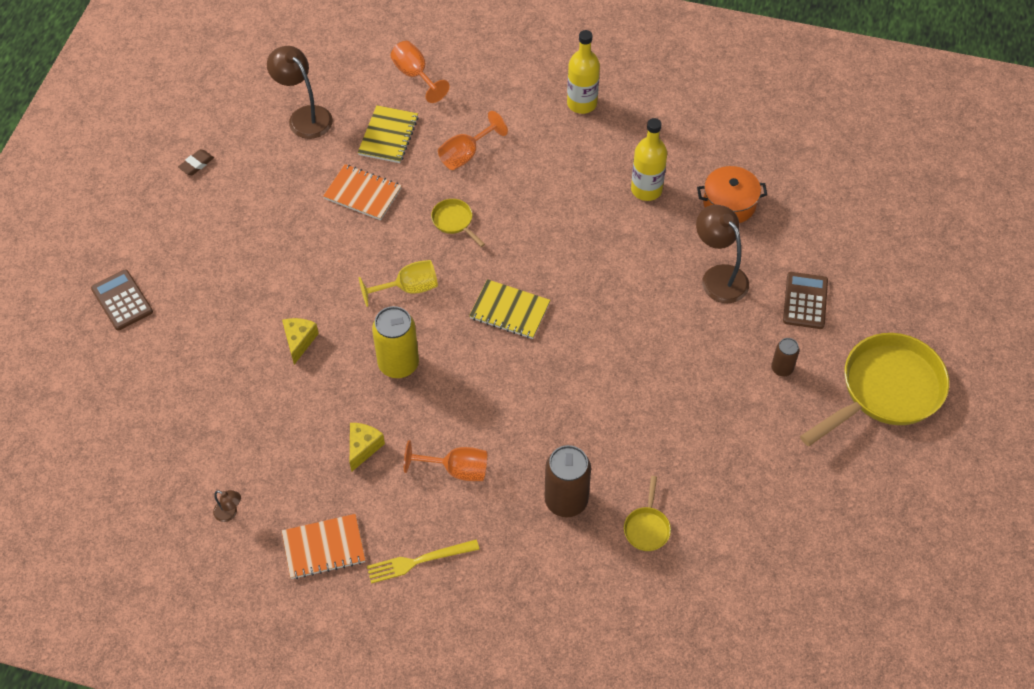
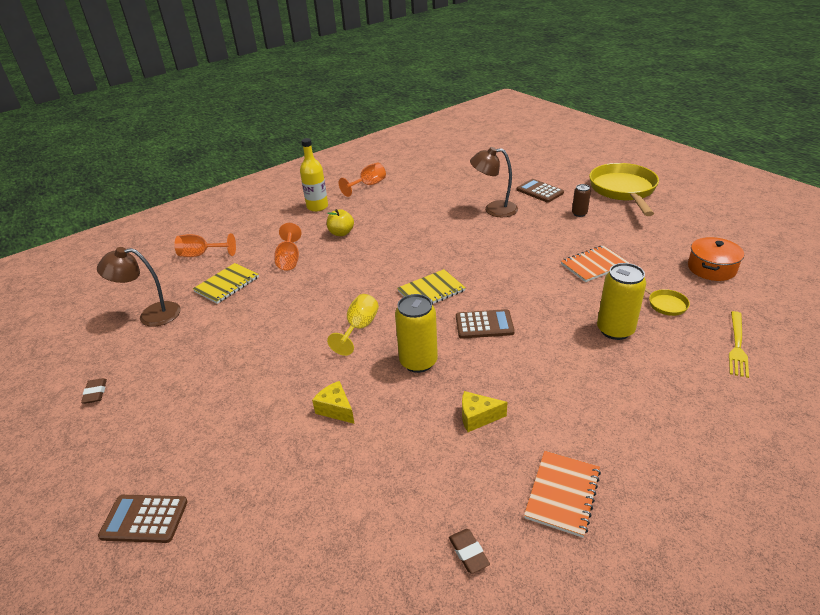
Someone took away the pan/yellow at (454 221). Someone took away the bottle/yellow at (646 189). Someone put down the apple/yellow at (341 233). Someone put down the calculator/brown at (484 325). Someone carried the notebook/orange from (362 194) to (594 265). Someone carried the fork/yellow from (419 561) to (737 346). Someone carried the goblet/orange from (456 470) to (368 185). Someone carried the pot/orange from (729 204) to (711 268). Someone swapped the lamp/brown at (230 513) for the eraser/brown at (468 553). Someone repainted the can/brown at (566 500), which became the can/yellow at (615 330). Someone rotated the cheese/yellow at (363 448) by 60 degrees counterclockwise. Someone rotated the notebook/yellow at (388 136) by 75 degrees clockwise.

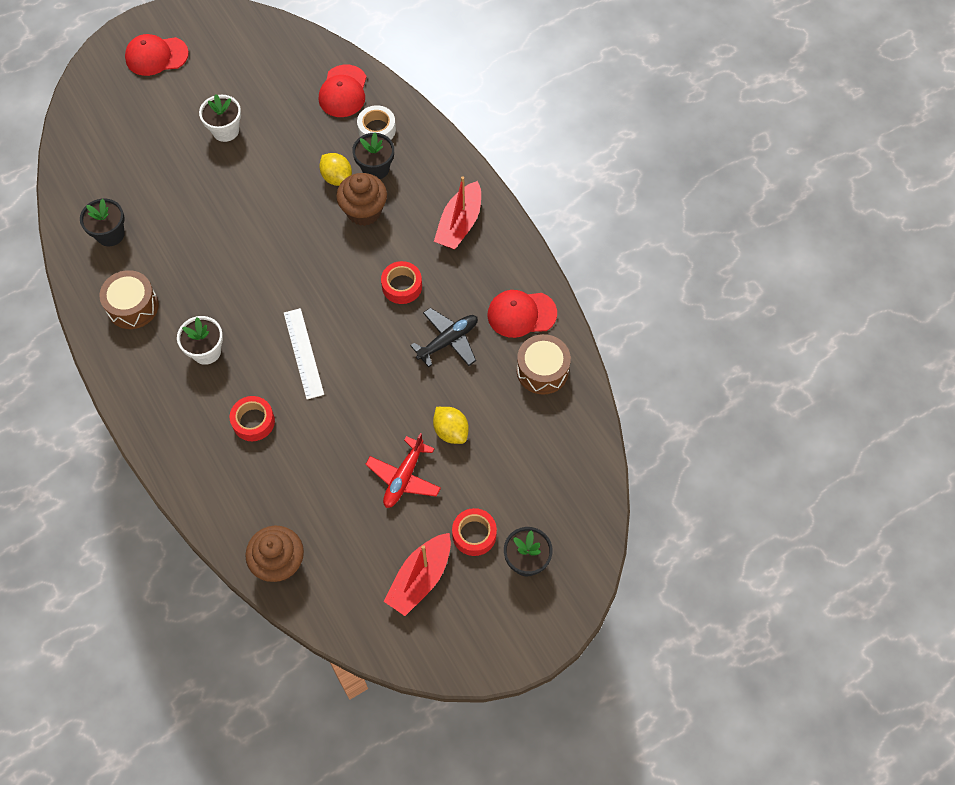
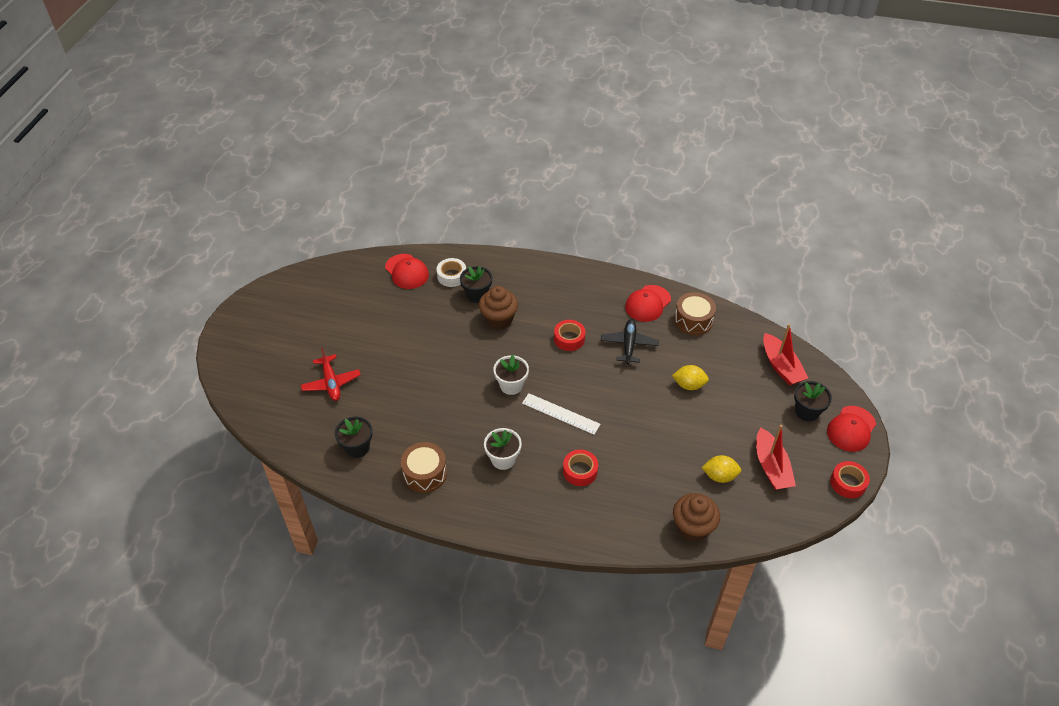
Someone carried the cap/red from (156 56) to (851 429). Someone carried the flower pot/white from (225 130) to (511 385). Someone carried the lemon/yellow from (337 178) to (719 476). Someone carried the plane/red from (404 477) to (331 383). Someone carried the boat/red from (459 224) to (781 366). Someone carried the tape/red from (474 534) to (848 483).

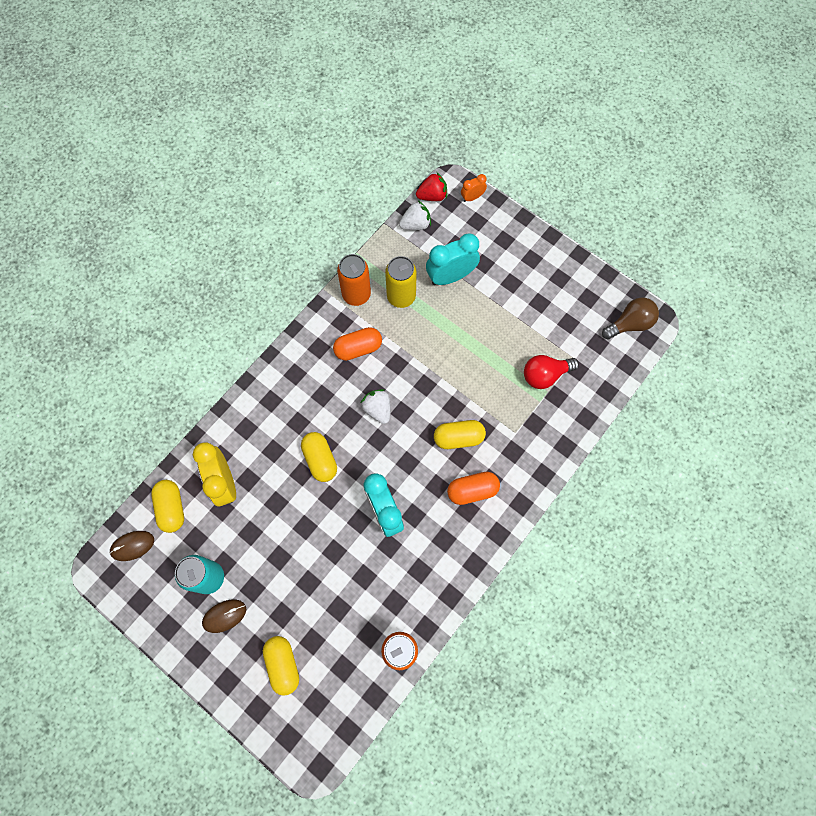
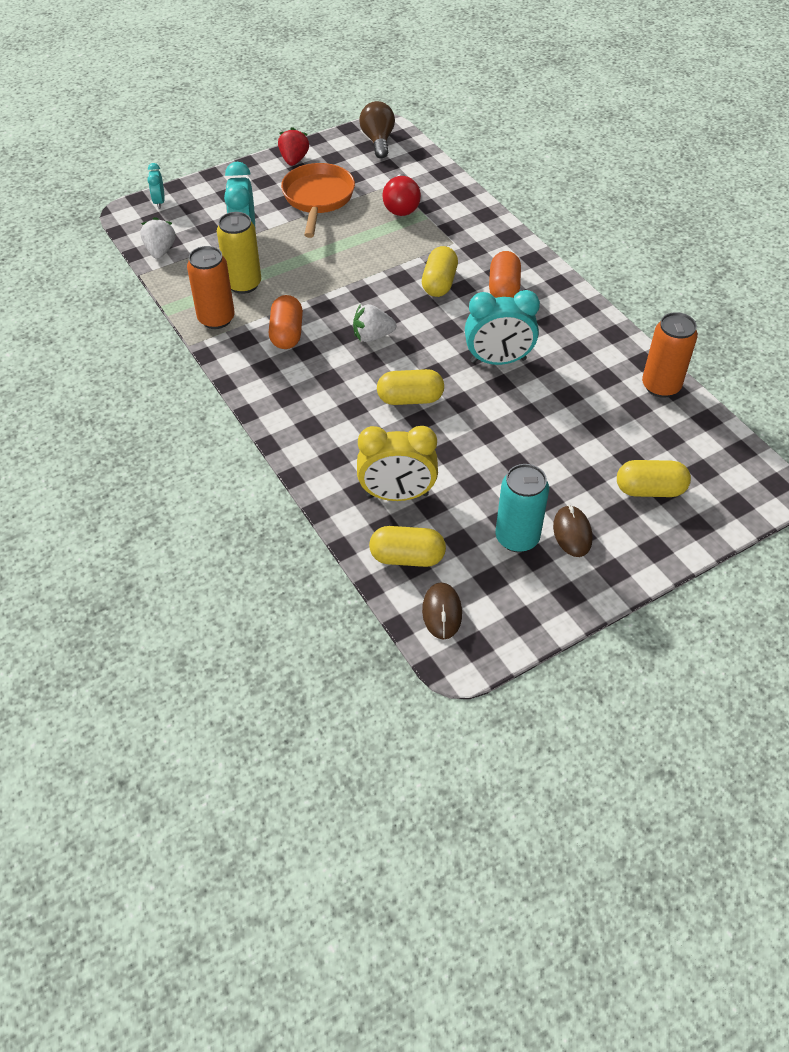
Someone put down the pan/orange at (318 198). Someone carried the strawberry/red from (432 196) to (294 160). Someone repainted the clock/orange at (472 197), which became the clock/turquoise at (159 202).

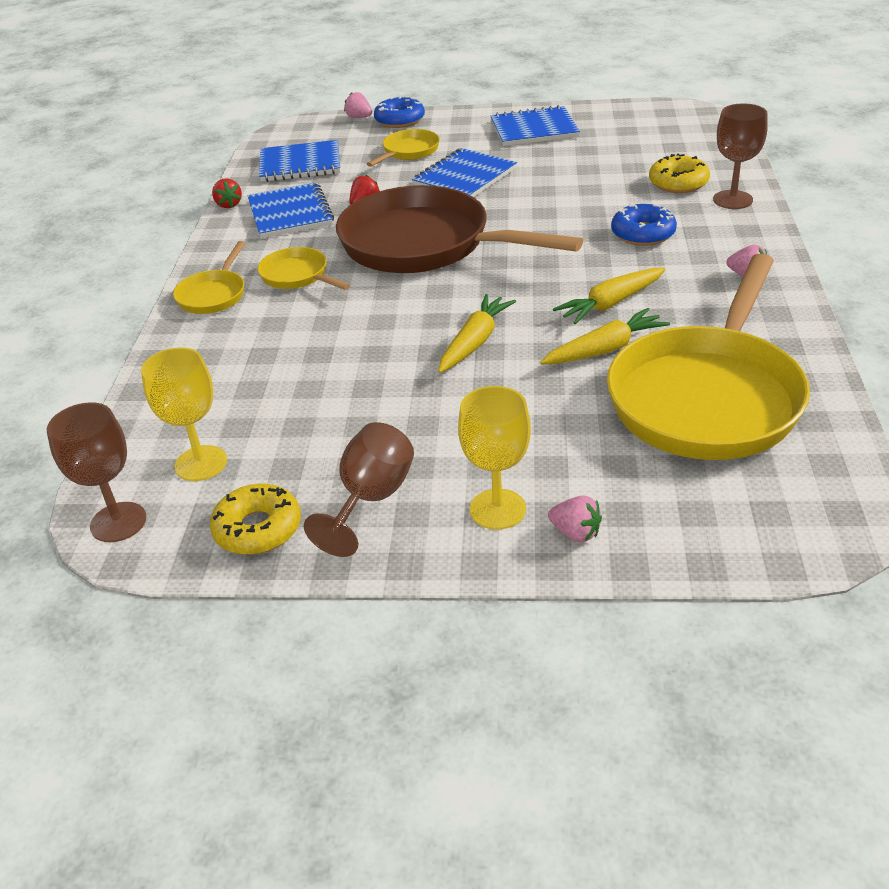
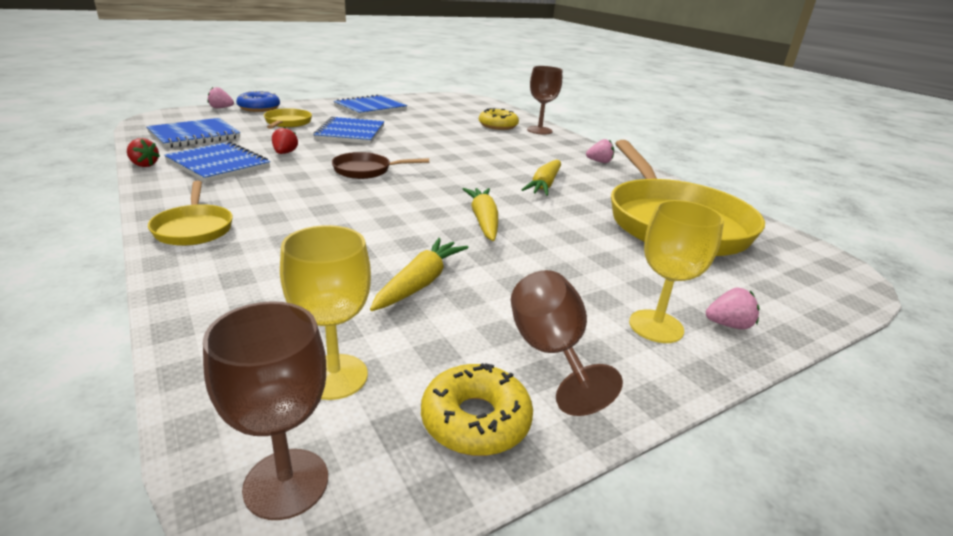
Someone took away the pan/yellow at (297 276). Someone took away the donut/blue at (643 233). Someone carried the carrot/yellow from (605 349) to (420 283). Someone scaled the pan/brown at (424 244) by 0.45.

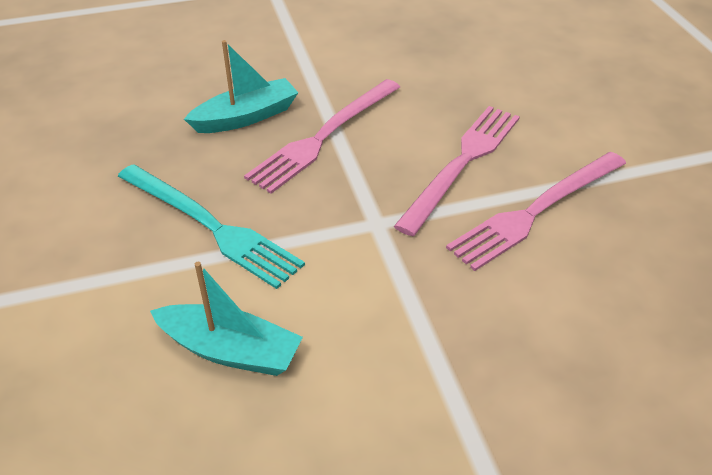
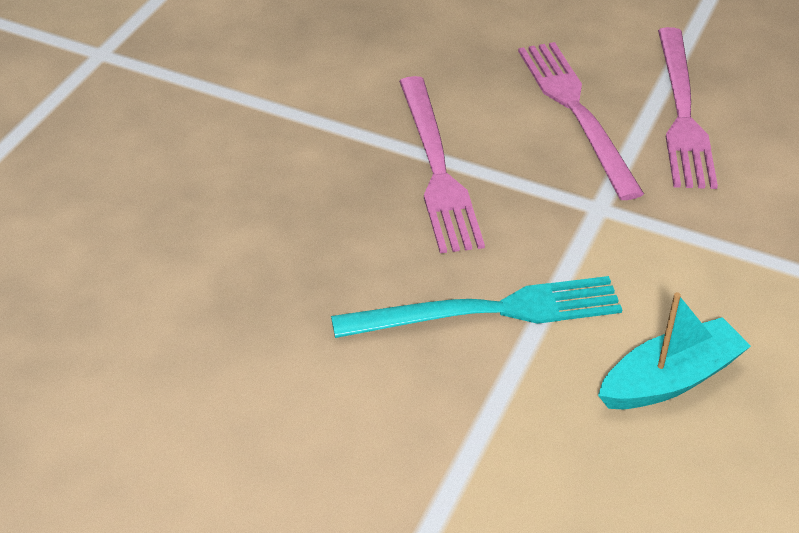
Someone took away the boat/turquoise at (246 117).

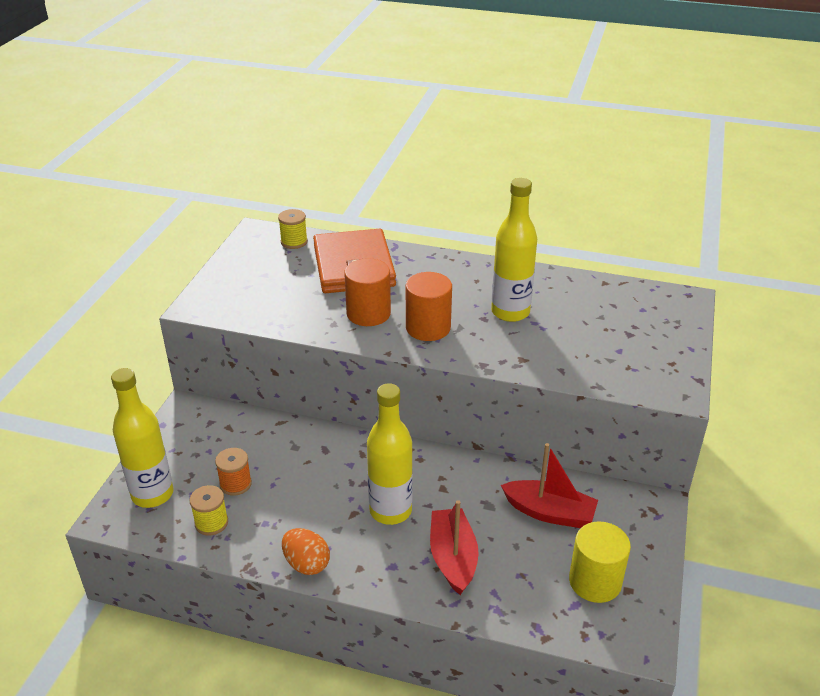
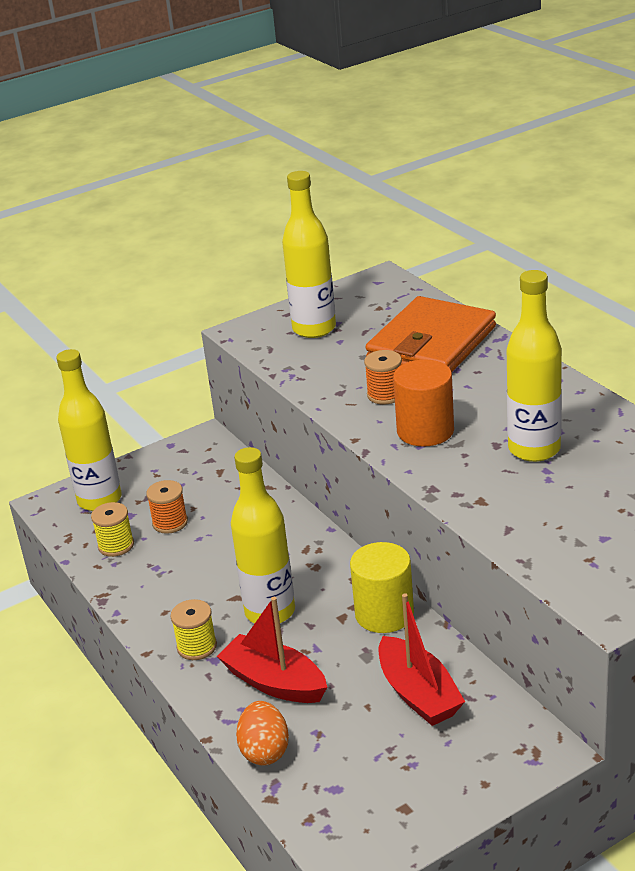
Someone put down the bottle/yellow at (314 329). Someone carried the spool/yellow from (294 242) to (197 647). Someone carried the egg/orange from (306 564) to (265 751). Someone carried the cylinder/yellow from (595 581) to (384 614). Someone swapped the cylinder/orange at (368 313) for the spool/orange at (385 395). Someone rotated the boat/red at (453 558) by 90 degrees counterclockwise.

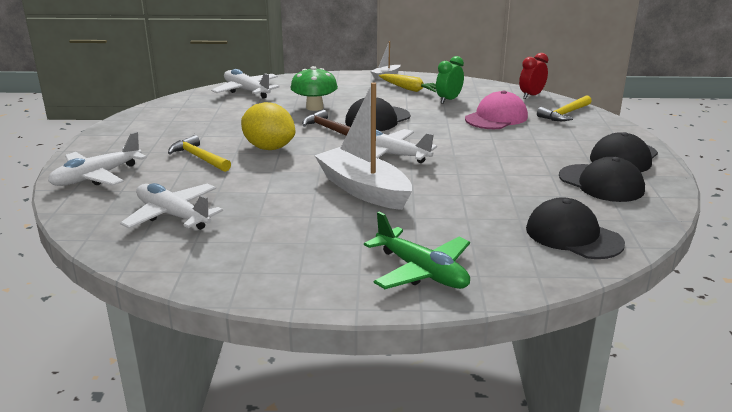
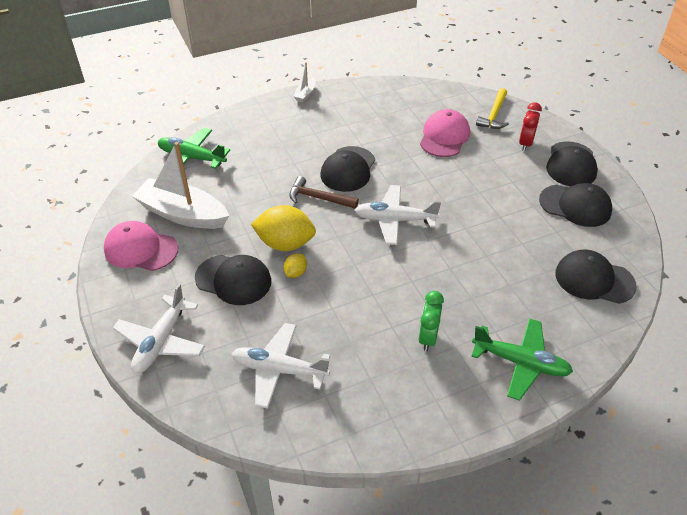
Someone took away the mushroom/green at (314 107). Someone took away the carrot/yellow at (410 89). Someone put down the cap/pink at (141 249). Someone put down the lemon/yellow at (295 272). Someone carried the boat/white from (363 190) to (183 214). Someone carried the clock/green from (448 100) to (428 337). Someone carried the clock/red from (531 96) to (525 144). Someone swapped the hammer/yellow at (199 158) for the cap/black at (233 280). Someone repainted the plane/white at (246 91), which became the plane/green at (191 158).

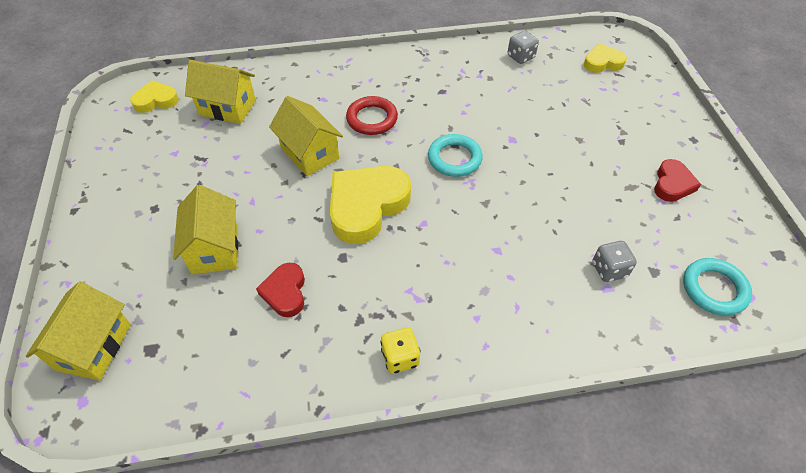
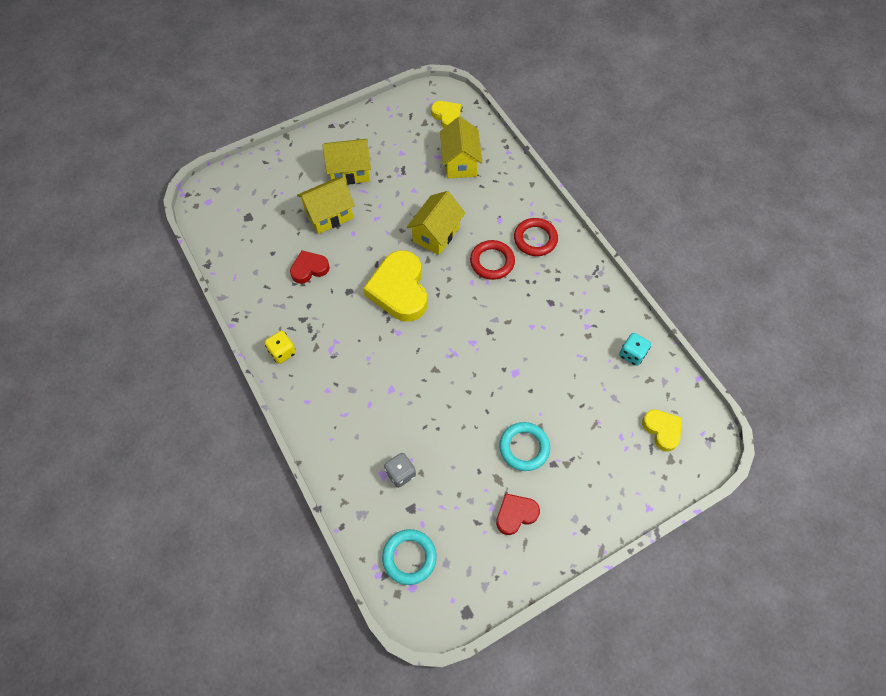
Someone put down the ring/red at (535 239). Someone carried the house/yellow from (94 347) to (350 172). Someone carried the ring/turquoise from (454 158) to (524 447). Someone repainted the dice/grey at (520 57), which became the dice/turquoise at (632 354). Someone rotated the heart/yellow at (366 206) by 120 degrees counterclockwise. Someone rotated the heart/red at (672 184) by 150 degrees clockwise.

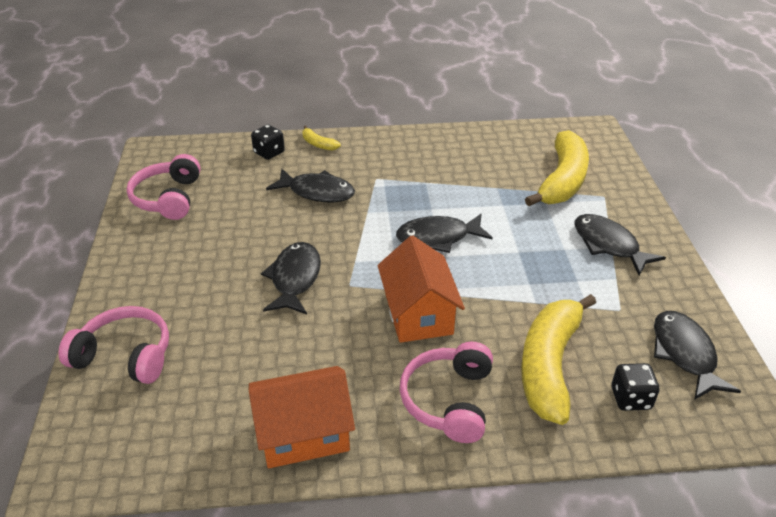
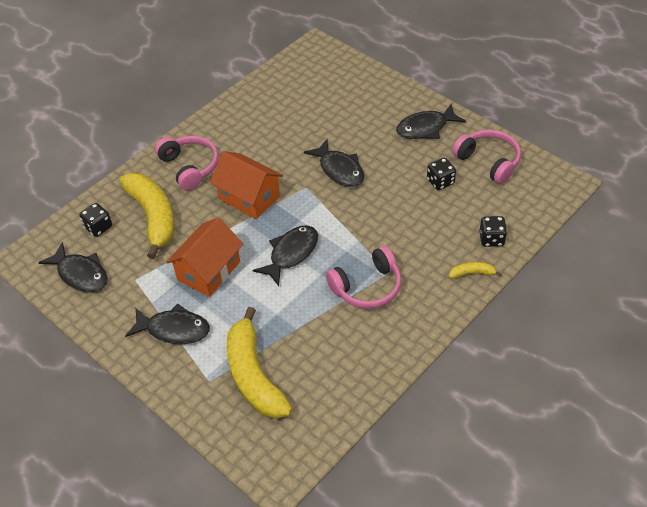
Someone put down the dice/black at (440 182). Someone carried the headphones/pink from (125 356) to (367 287). Someone carried the house/orange from (303 433) to (209 271). Someone carried the fish/black from (317 192) to (426 128).

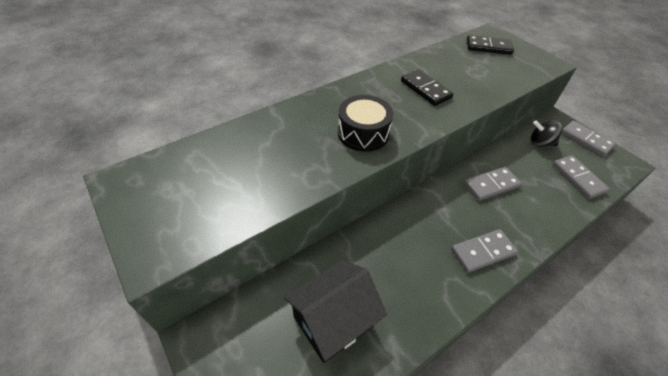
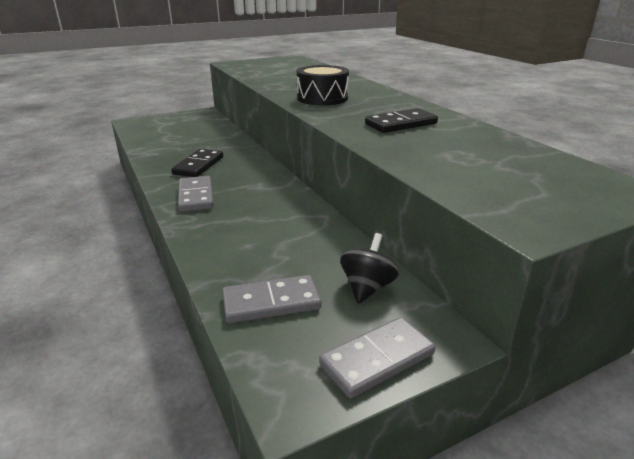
Someone took away the house/black at (333 321). Someone took away the domino/grey at (491 185). Someone carried the domino/black from (488 47) to (199 165).

